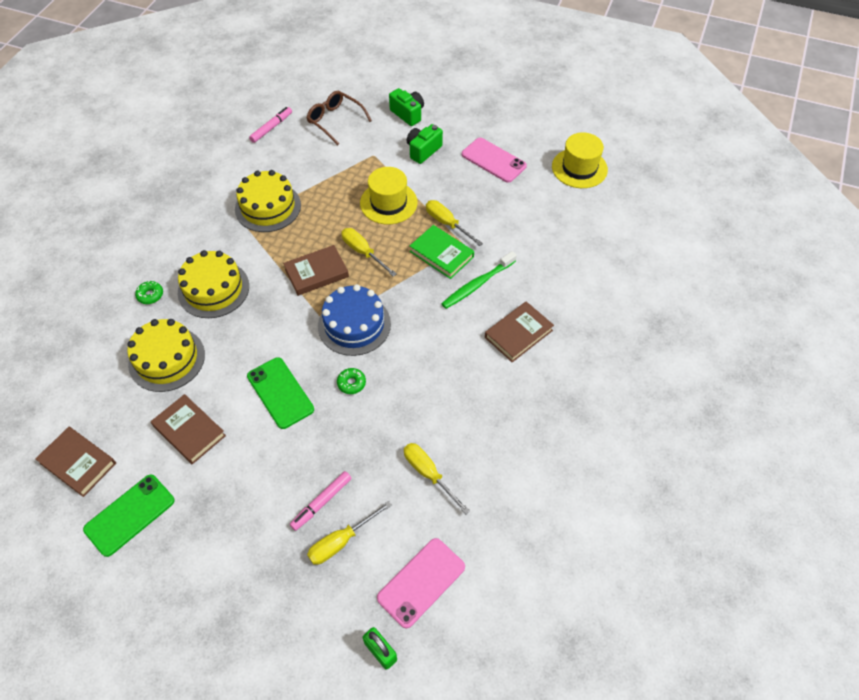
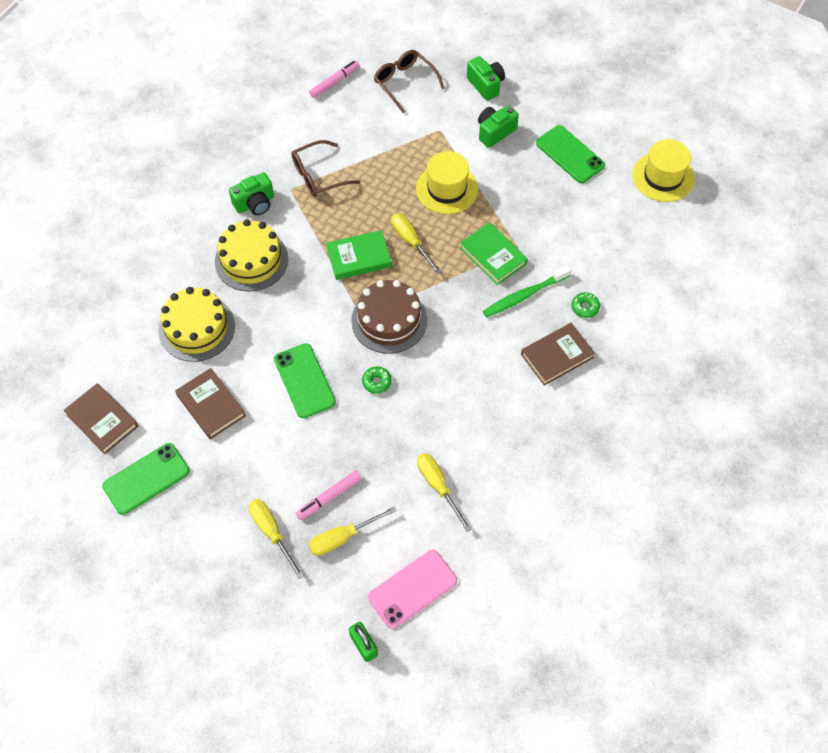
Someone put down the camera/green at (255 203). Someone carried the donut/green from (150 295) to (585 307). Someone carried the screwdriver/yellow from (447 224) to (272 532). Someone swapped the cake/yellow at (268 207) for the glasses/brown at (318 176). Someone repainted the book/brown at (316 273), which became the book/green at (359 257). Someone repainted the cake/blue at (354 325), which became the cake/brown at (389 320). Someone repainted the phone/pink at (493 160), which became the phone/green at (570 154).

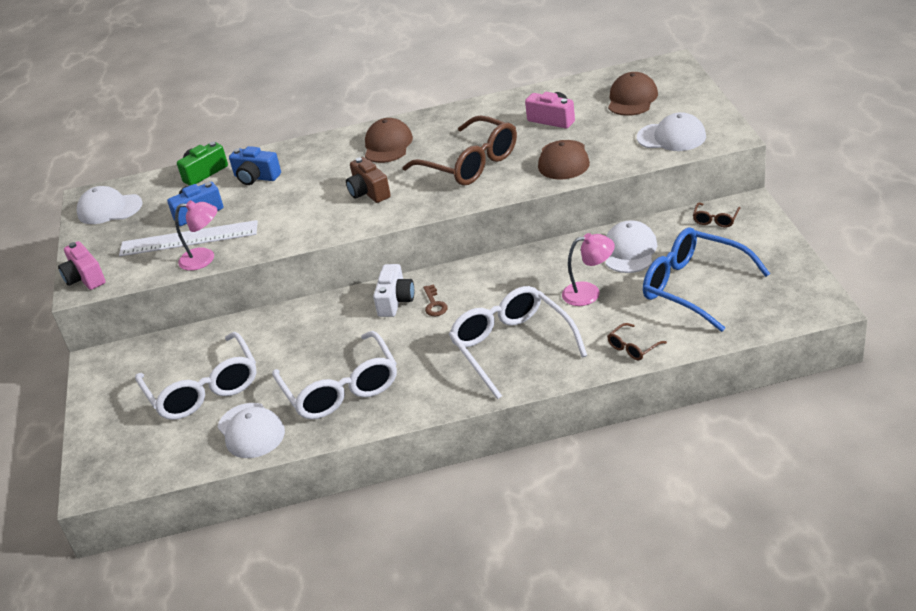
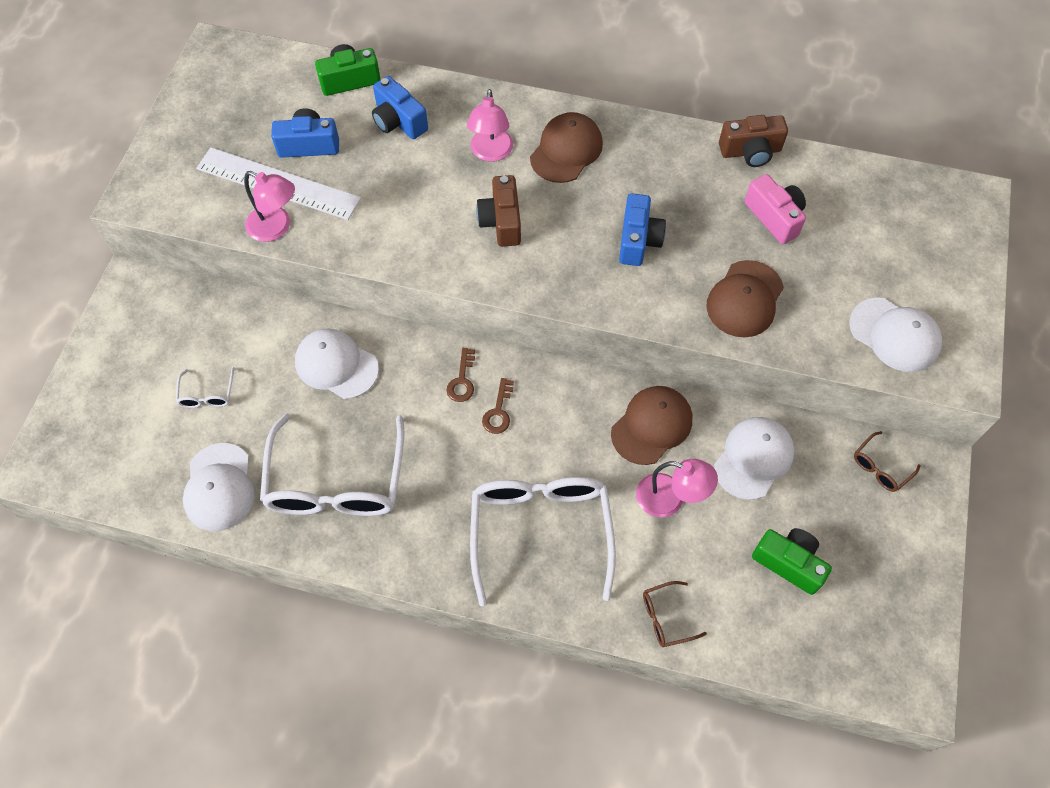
Someone took away the camera/pink at (85 278). Someone put down the lamp/pink at (491 153). Someone put down the camera/brown at (750 151). Someone carried the cap/white from (109 209) to (336 365). Someone carried the cap/brown from (632 99) to (651 426). Someone swapped the camera/white at (395 301) for the key/brown at (462 380). Someone swapped the glasses/brown at (470 164) for the camera/blue at (638 240). Someone swapped the glasses/blue at (693 287) for the camera/green at (789 563). Someone scaled the glasses/white at (204 389) by 0.42.

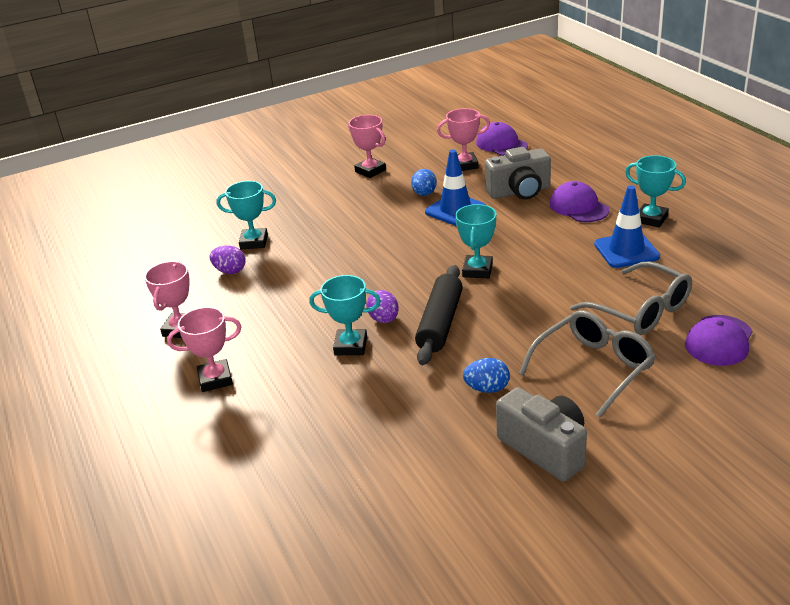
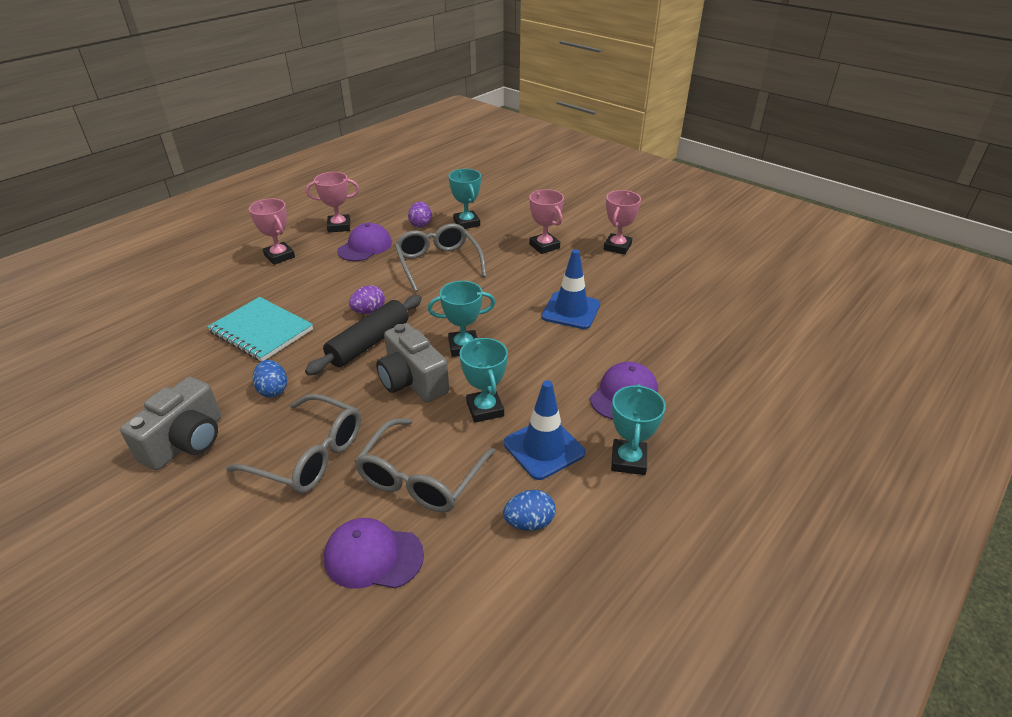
Someone put down the notebook/turquoise at (261 331). Someone put down the glasses/grey at (438 263). Someone carried the trophy/turquoise from (350 346) to (485 409). Someone carried the egg/blue from (424 194) to (529 522). Someone carried the trophy/pink from (465 165) to (544 246). Someone carried the cap/purple from (501 144) to (365 247). Someone carried the camera/grey from (519 192) to (412 381). Someone rotated the rolling pin/black at (440 323) by 45 degrees counterclockwise.

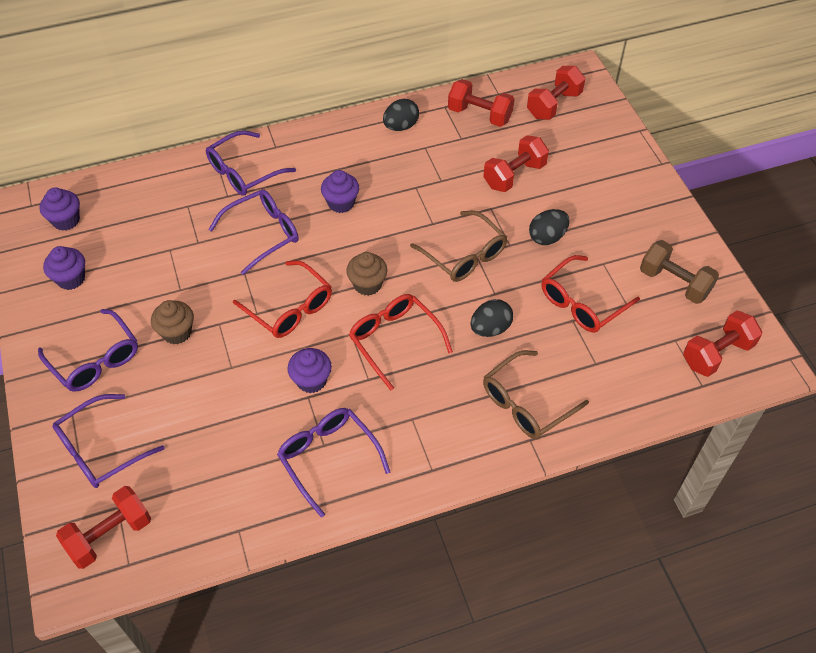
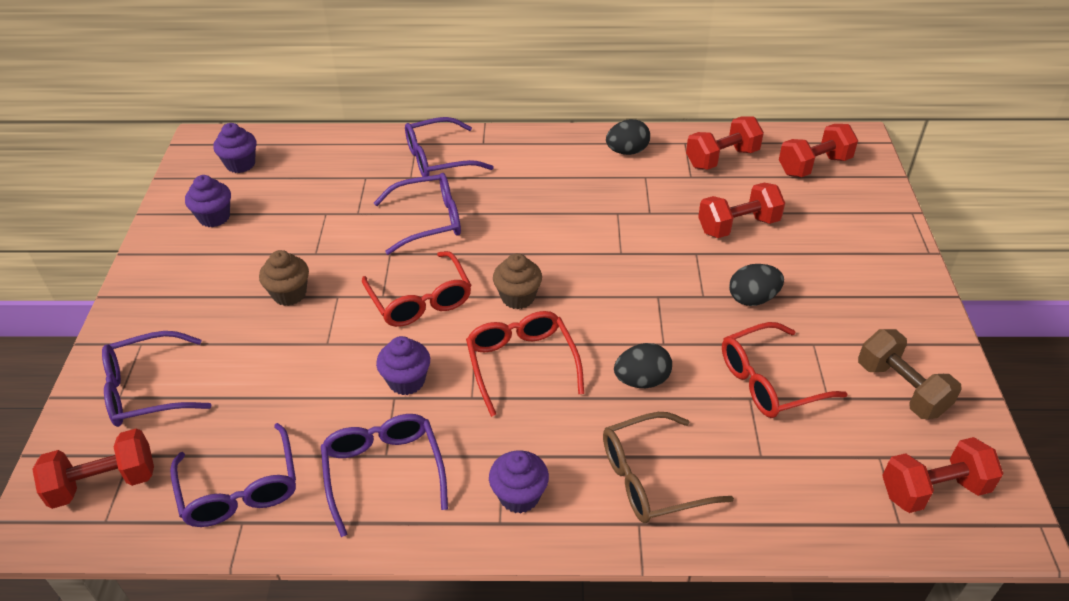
Someone took away the glasses/brown at (464 255). Someone carried the glasses/purple from (95 360) to (240 489). Someone carried the cupcake/purple from (341 203) to (519 496). Someone rotated the dumbbell/red at (479 115) by 75 degrees counterclockwise.

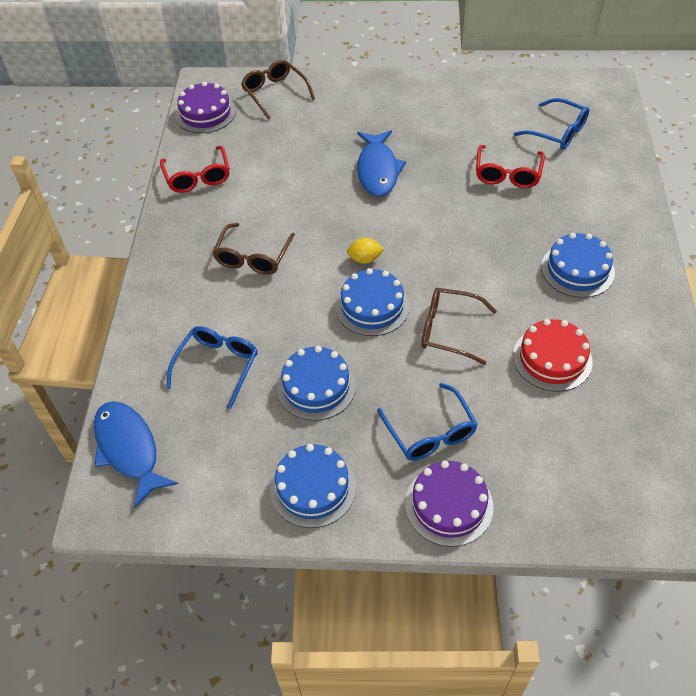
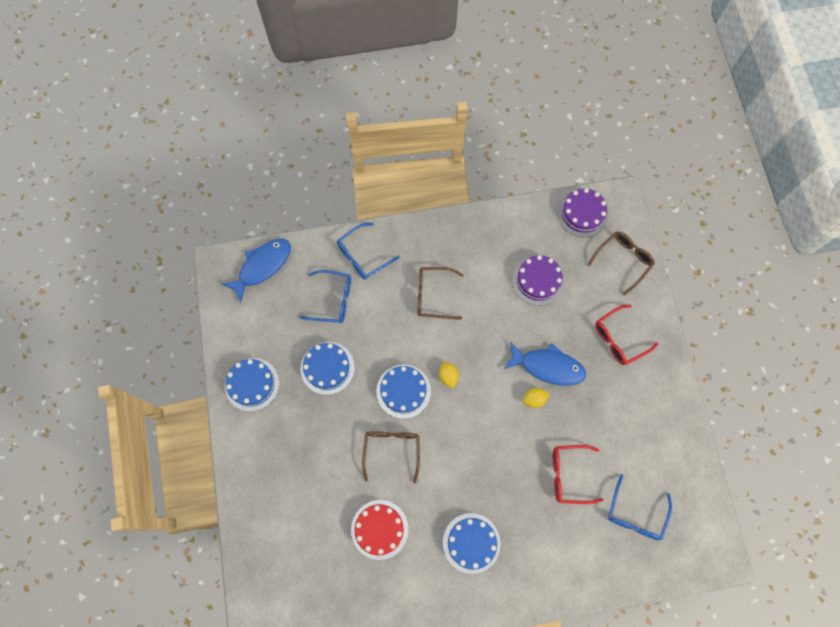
Someone put down the lemon/yellow at (534 399). Someone carried the glasses/red from (197 177) to (619 339). Someone carried the glasses/blue from (430 432) to (363 256). Someone carried the cake/purple from (449 505) to (538 280). Someone rotated the fish/blue at (378 170) by 150 degrees counterclockwise.

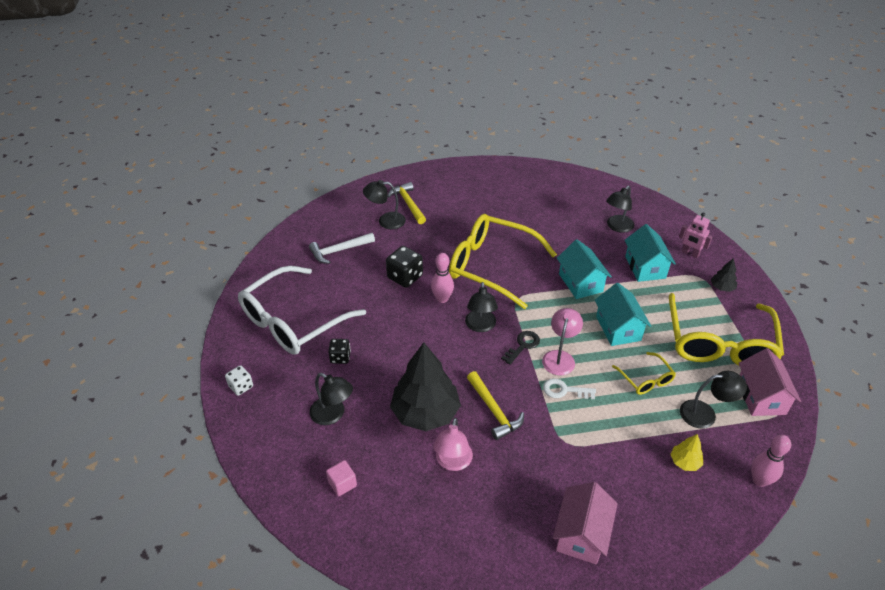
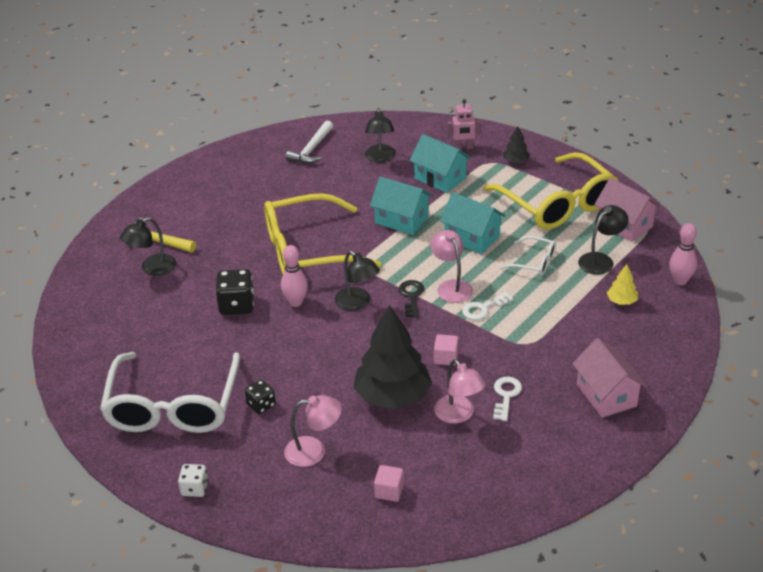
Someone put down the key/white at (506 396). Someone carried the hammer/white from (339 251) to (312 149). Someone swapped the hammer/yellow at (494 410) for the cube/pink at (446 358). Someone repainted the lamp/black at (333 415), which became the lamp/pink at (314 451). Someone repainted the glasses/yellow at (646 379), which became the glasses/white at (534 262).

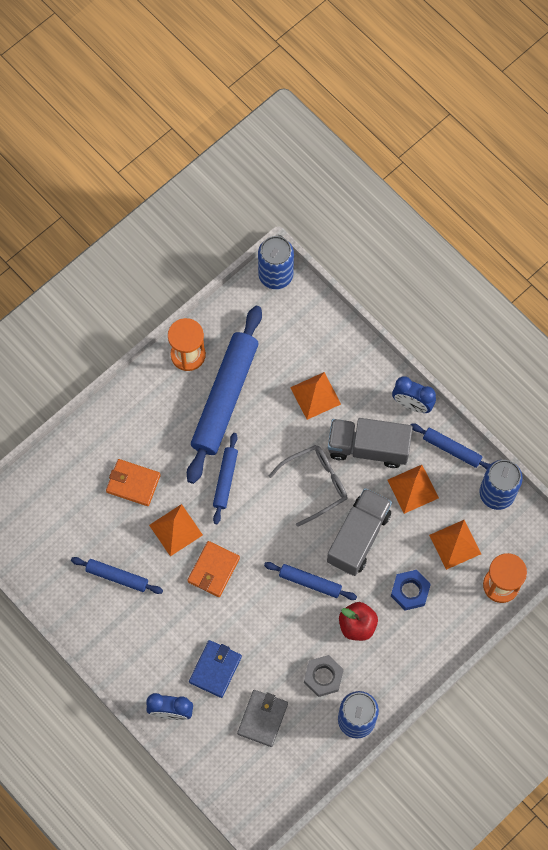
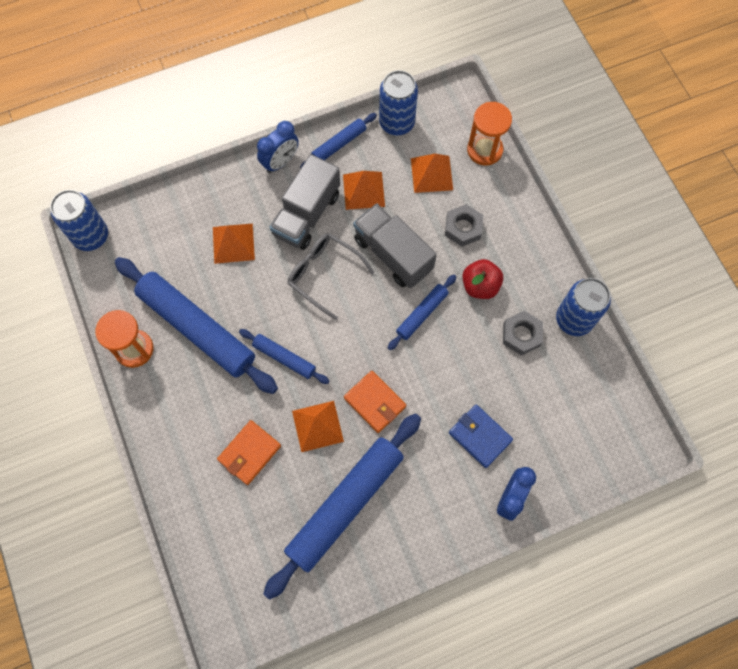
Someone took away the wallet/grey at (262 718). Someone repainted the nut/blue at (410 591), which became the nut/grey at (463 228). Someone rotated the glasses/grey at (315 484) by 45 degrees counterclockwise. Someone scaled the rolling pin/blue at (117 577) by 2.07.

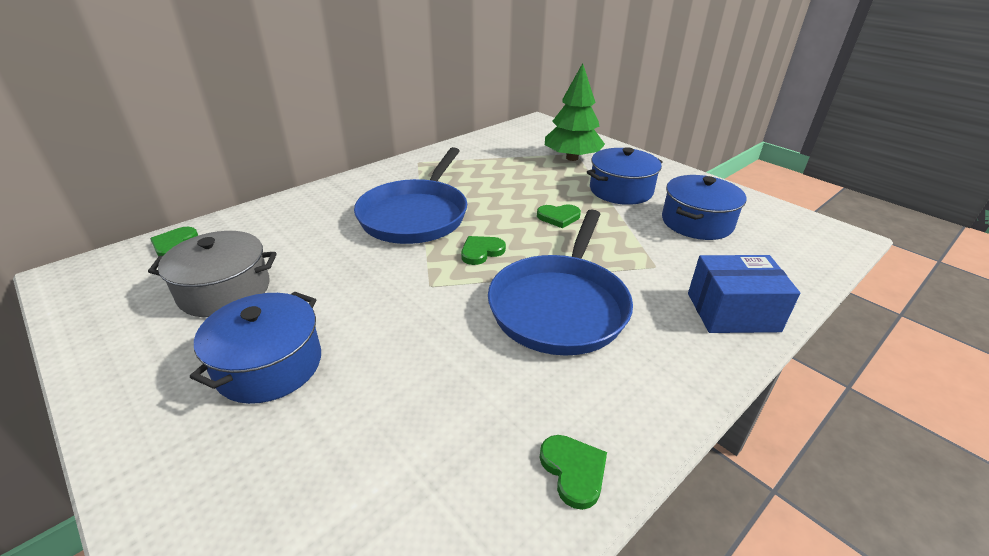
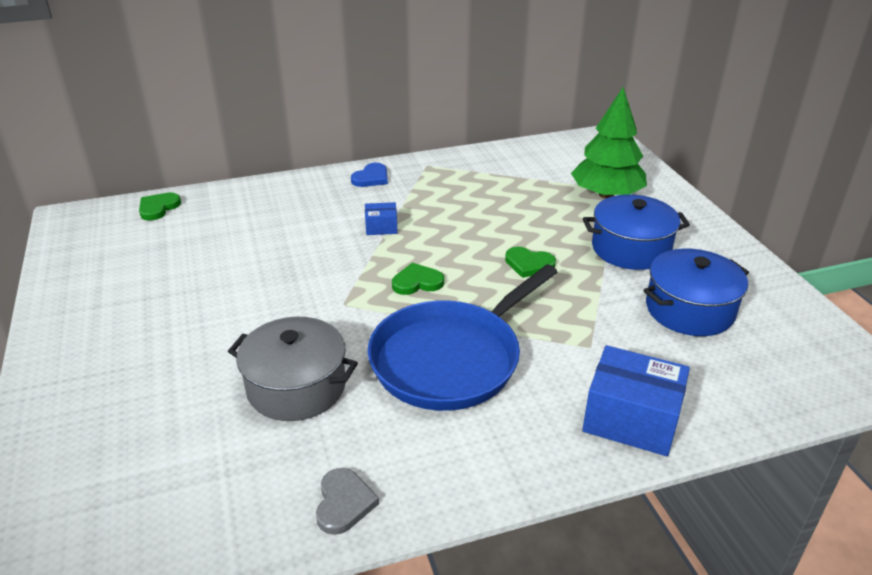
Someone took away the pot/blue at (269 365). Someone put down the heart/blue at (371 178). Someone carried the pot/grey from (225 290) to (296 387). Someone swapped the pan/blue at (415 215) for the box/blue at (381 227). Someone repainted the heart/green at (573 471), which became the heart/grey at (344 503).

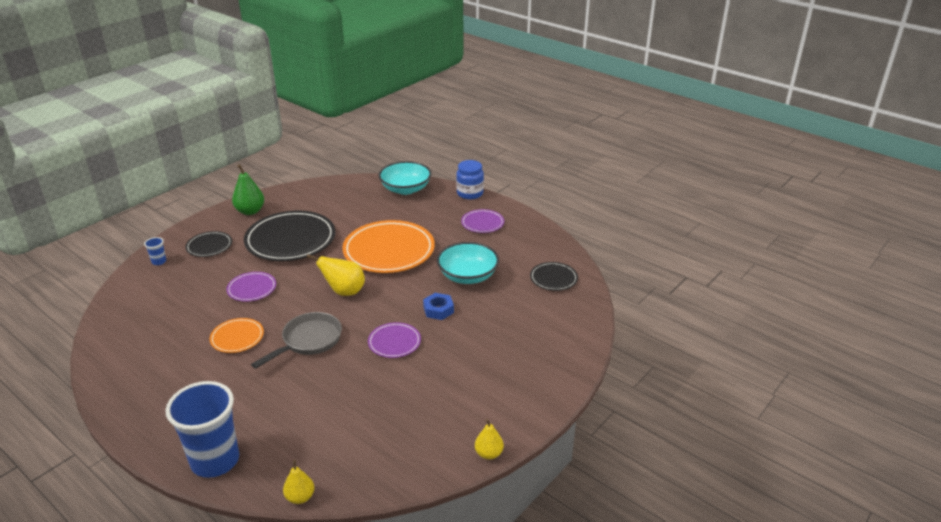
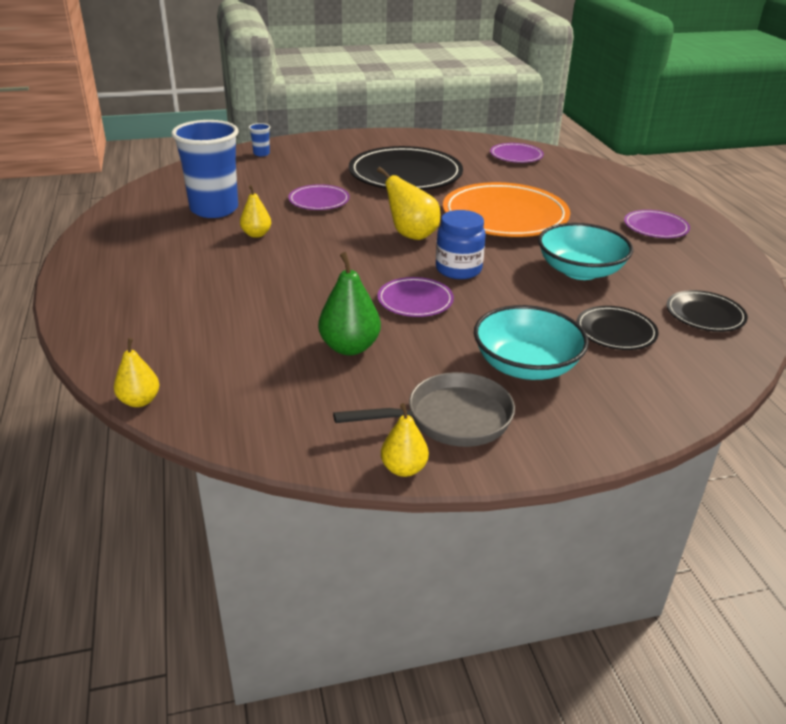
Someone took away the nut/blue at (438 310). Someone put down the plate/purple at (516 156). Someone carried the cup/blue from (215 460) to (214 209). Someone carried the plate/black from (209 246) to (615 332). Someone carried the pear/green from (250 211) to (349 347). Someone carried the pan/grey from (308 341) to (450 419). Someone carried the bowl/turquoise from (405 189) to (526 366). Someone carried the jar/blue from (470 193) to (458 269). Someone swapped the plate/orange at (237 337) for the pear/yellow at (256 234).

